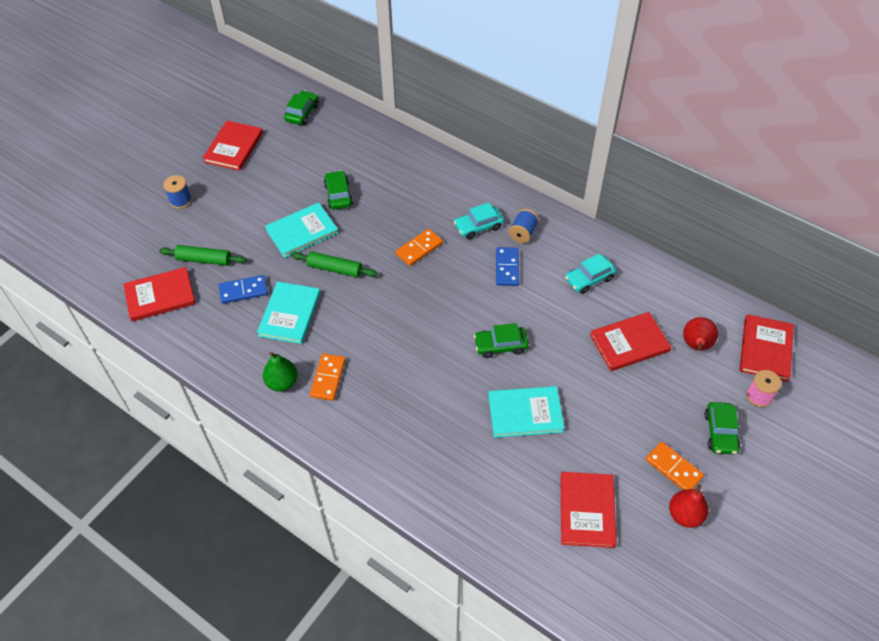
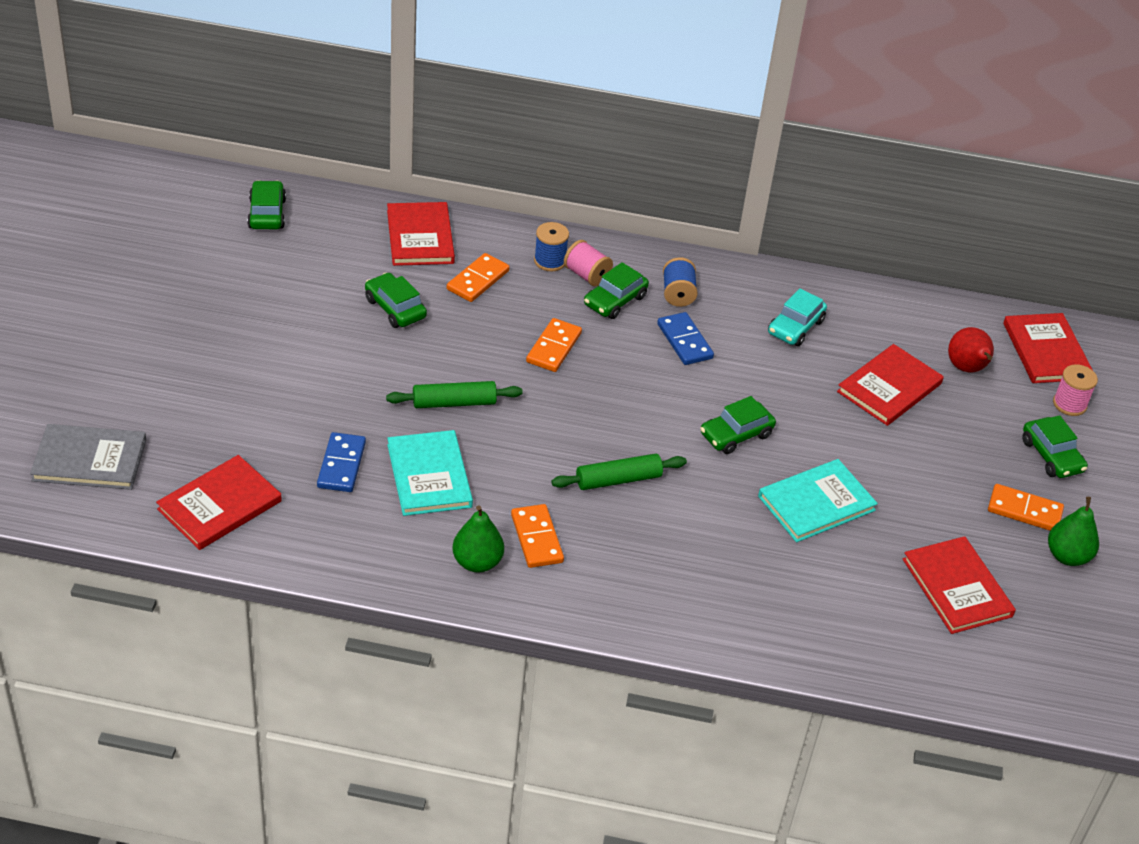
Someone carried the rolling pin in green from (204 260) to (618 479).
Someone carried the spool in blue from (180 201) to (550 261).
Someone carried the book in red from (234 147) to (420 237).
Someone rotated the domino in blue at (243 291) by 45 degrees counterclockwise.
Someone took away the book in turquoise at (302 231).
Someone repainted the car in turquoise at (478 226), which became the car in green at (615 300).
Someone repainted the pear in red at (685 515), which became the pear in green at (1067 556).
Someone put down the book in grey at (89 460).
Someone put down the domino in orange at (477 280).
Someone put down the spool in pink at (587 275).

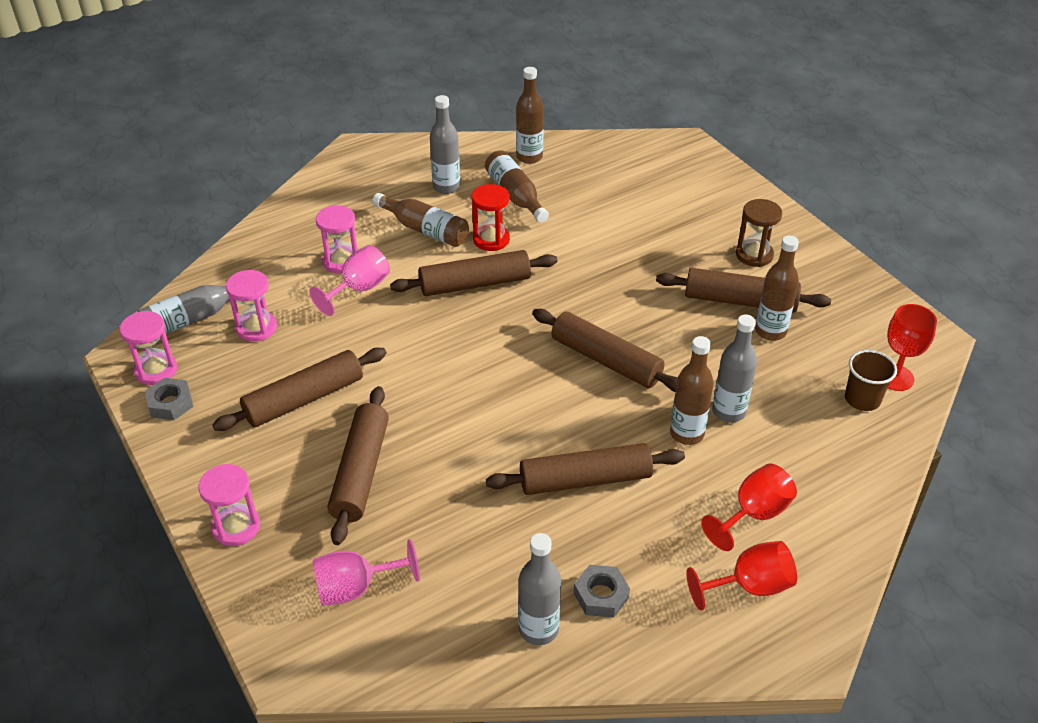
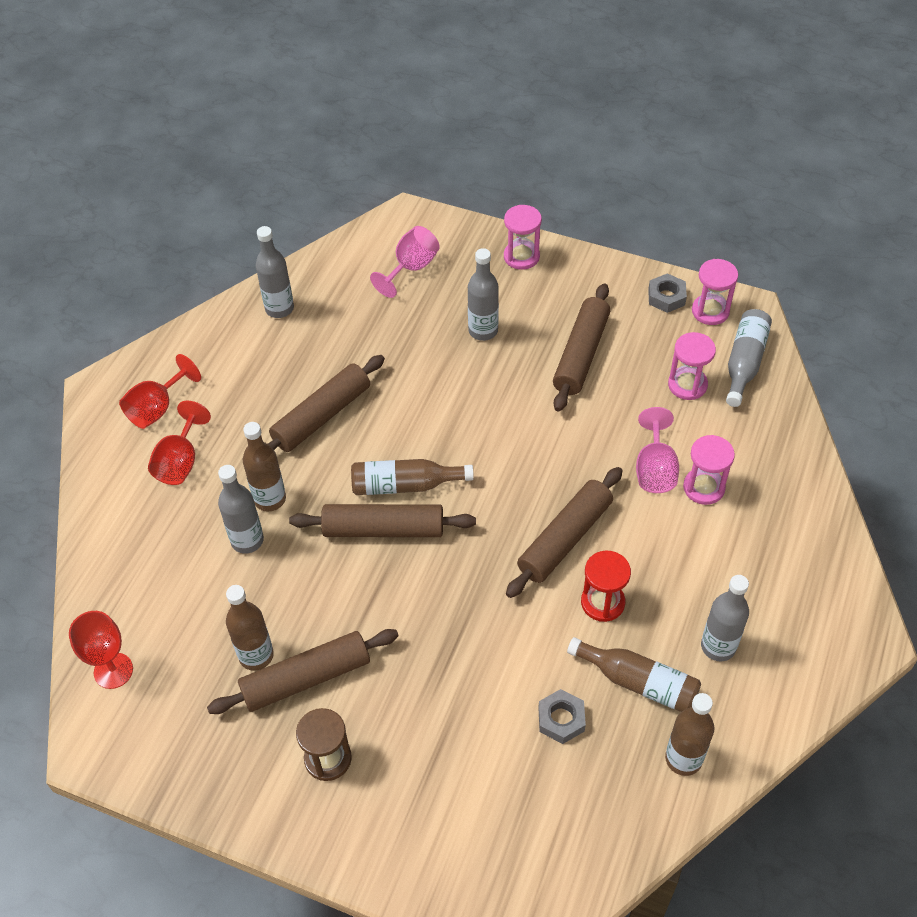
Someone swapped the rolling pin in brown at (360 472) for the bottle in grey at (483 331).
Someone carried the bottle in brown from (425 230) to (405 485).
Someone carried the nut in grey from (601 595) to (561 719).
Someone took away the cup in brown at (862 399).

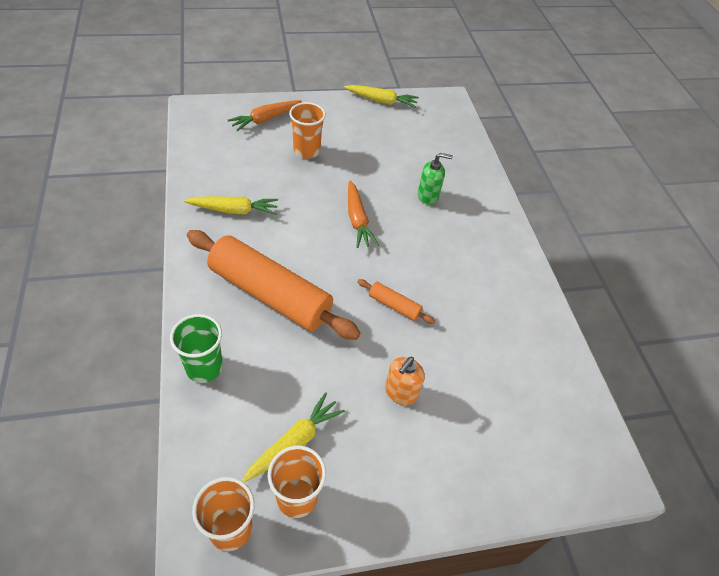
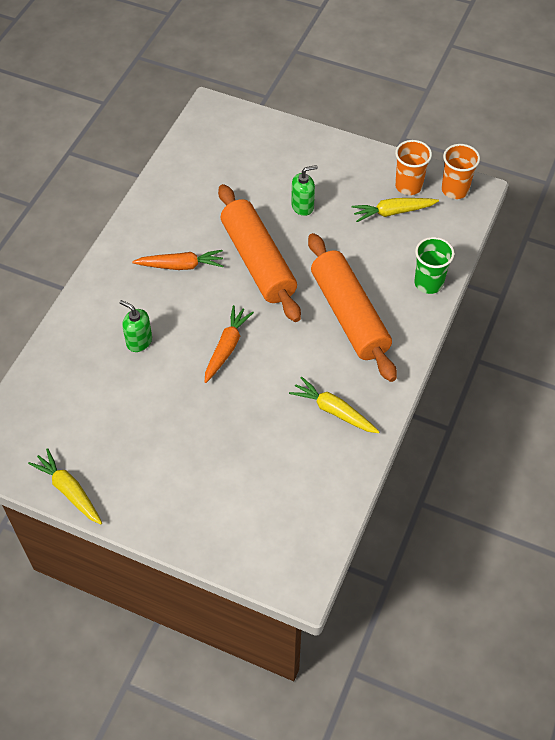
Someone carried the carrot in orange from (265 119) to (181 265).
Someone took away the cup in orange at (306 151).
Someone scaled the rolling pin in orange at (394 305) by 2.36.
Someone repainted the soap dispenser in orange at (400 392), which became the soap dispenser in green at (303 206).

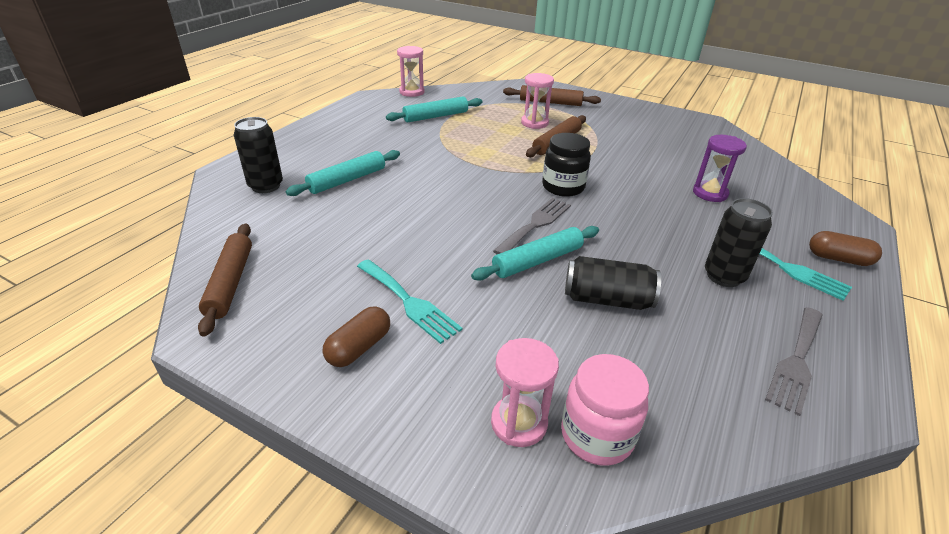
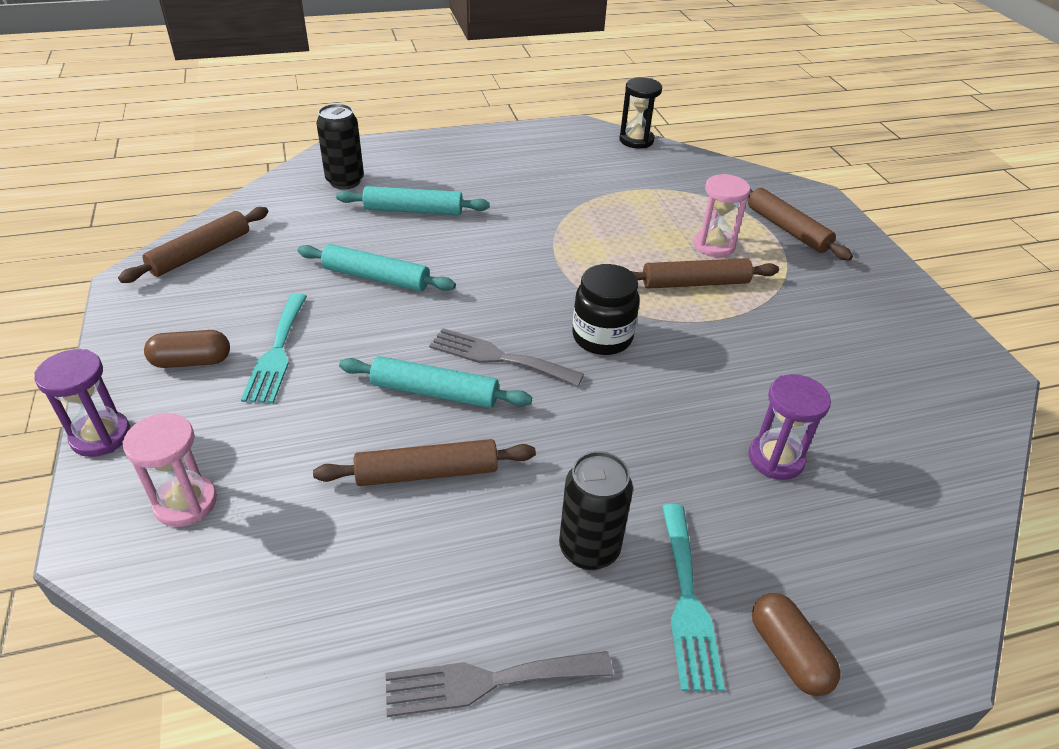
Someone carried the rolling pin in turquoise from (435 116) to (376 278).
Someone repainted the hourglass in pink at (412 92), which became the hourglass in black at (636 140).
Someone rotated the fork in grey at (535 224) by 150 degrees counterclockwise.
Someone took away the jar in pink at (596 435).
Someone swapped the can in black at (607 299) for the rolling pin in brown at (427 473).
Someone put down the hourglass in purple at (101 436).

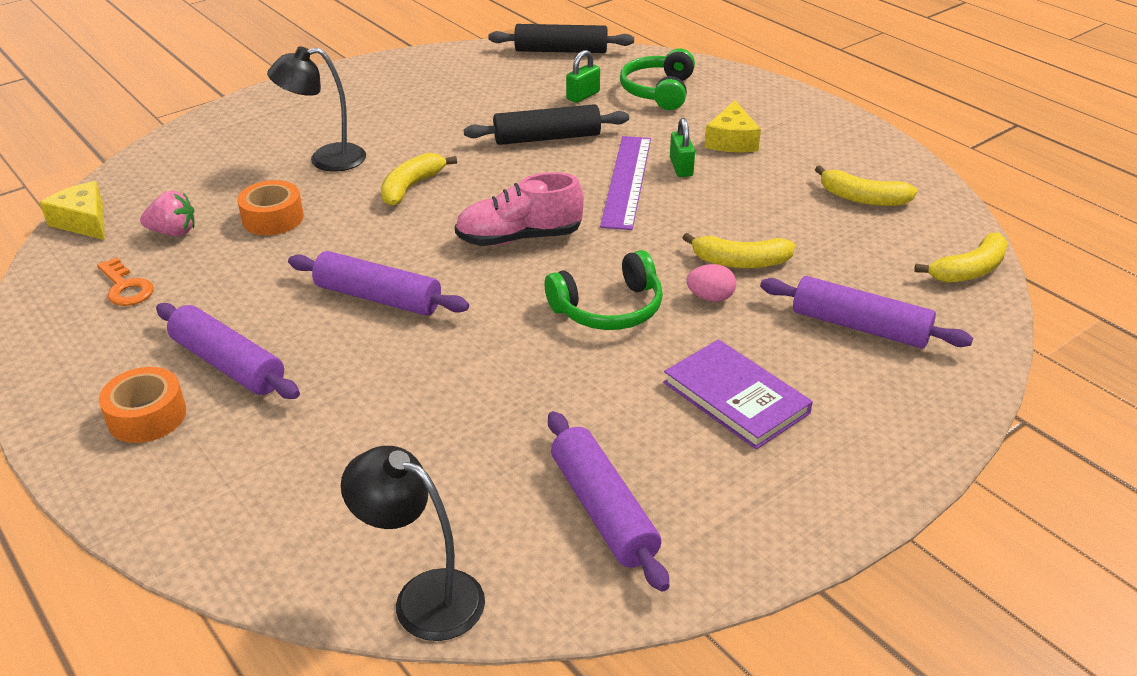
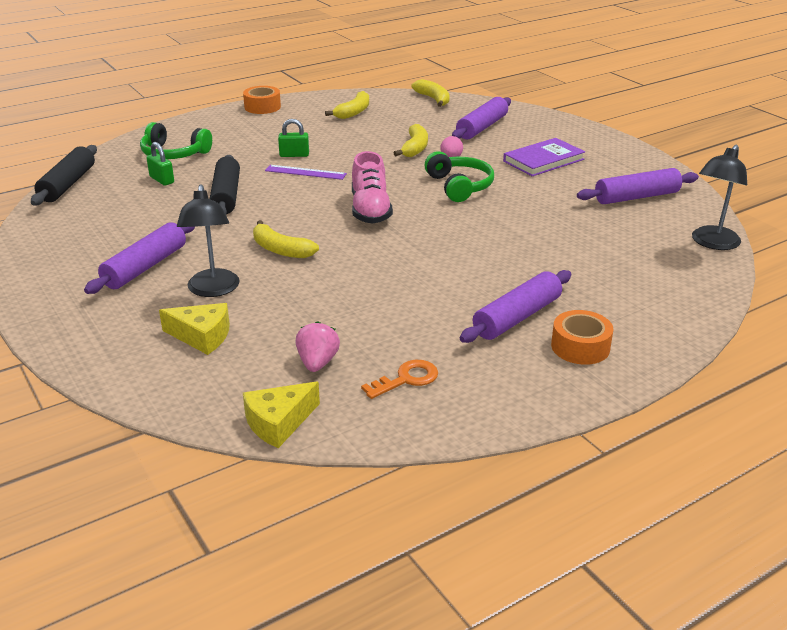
Someone carried the tape in orange from (273 218) to (262 107).
Someone carried the rolling pin in purple from (378 298) to (145 267).
Someone scaled the ruler in purple at (627 181) by 0.63.
Someone carried the cheese in yellow from (731 141) to (202 336).

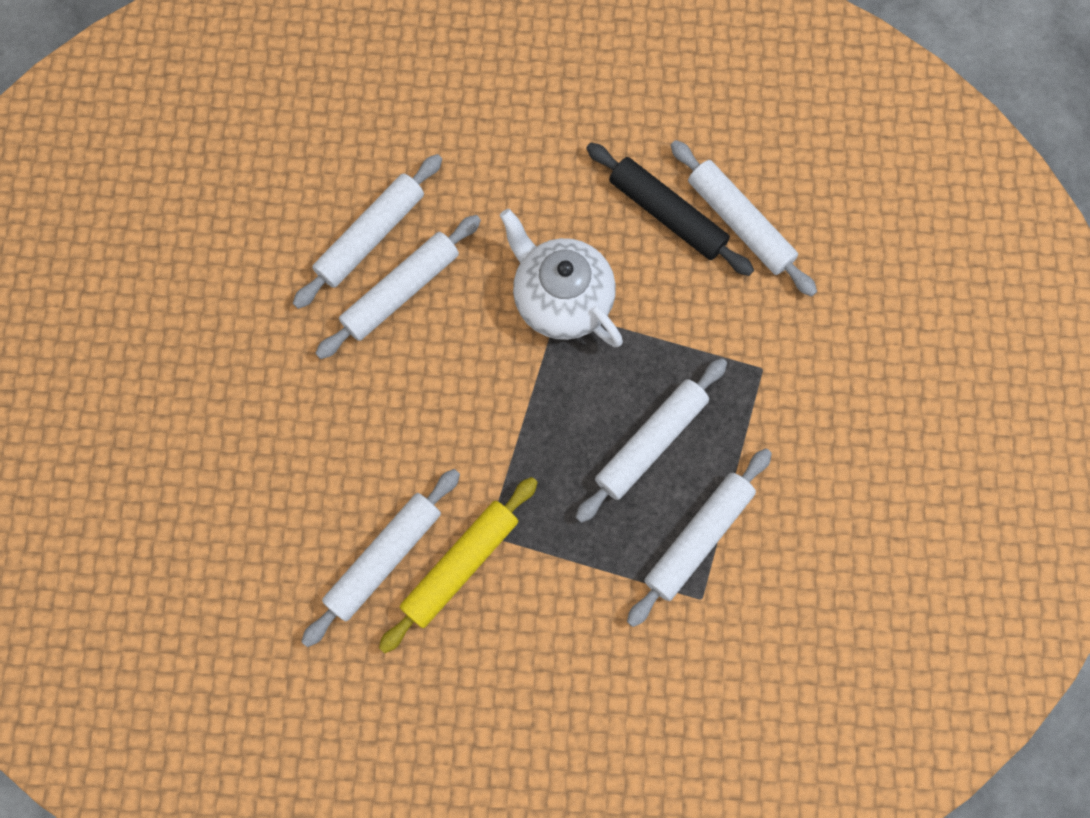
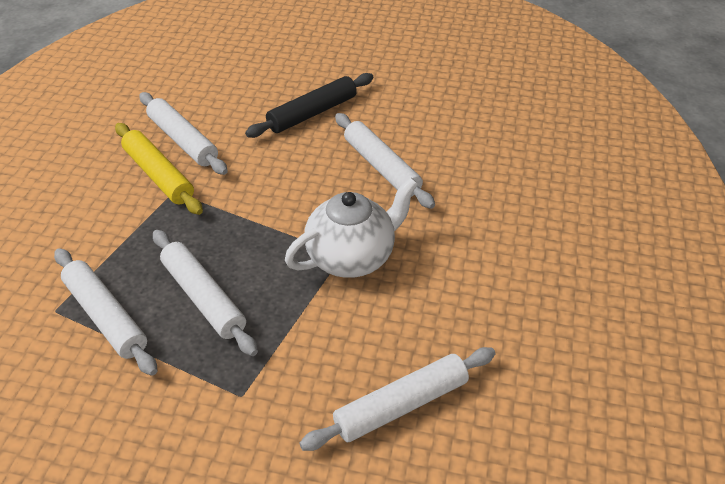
Someone took away the rolling pin in white at (370 236).
Someone carried the rolling pin in black from (667 214) to (312 113).

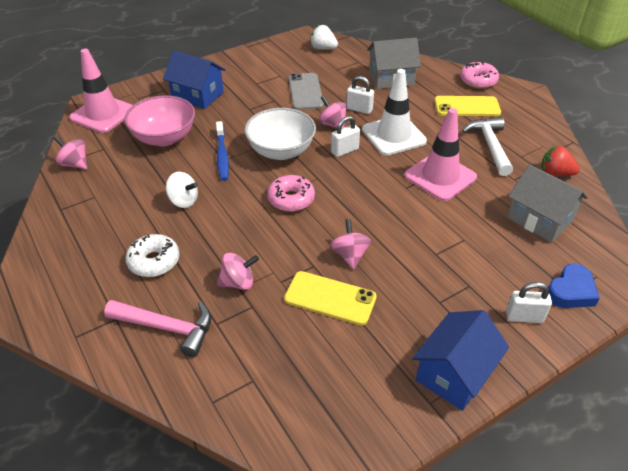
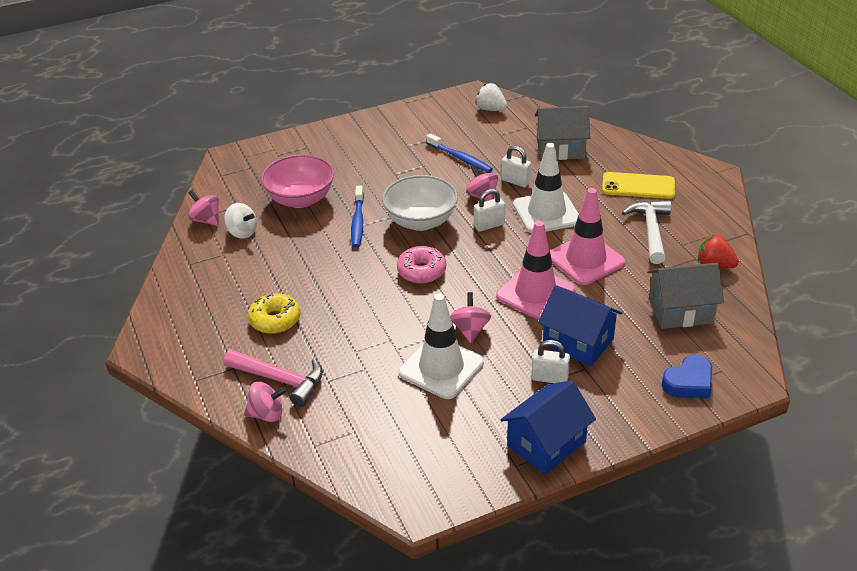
Someone carried the traffic cone in pink from (103 114) to (535 293).
Someone repainted the donut in white at (154 261), which became the donut in yellow at (275 320).
Someone carried the house in blue from (197 95) to (578 342).
Someone carried the spinning top in white from (183 201) to (242 232).
Someone carried the spinning top in pink from (238 282) to (267 414).
Someone swapped the phone in yellow at (330 298) for the traffic cone in white at (441 368).
Someone swapped the phone in grey at (305 91) for the toothbrush in blue at (460 158).
Someone took away the donut in pink at (478 81).
Someone carried the padlock in white from (524 317) to (549 378).
Someone rotated the house in grey at (539 219) by 60 degrees counterclockwise.

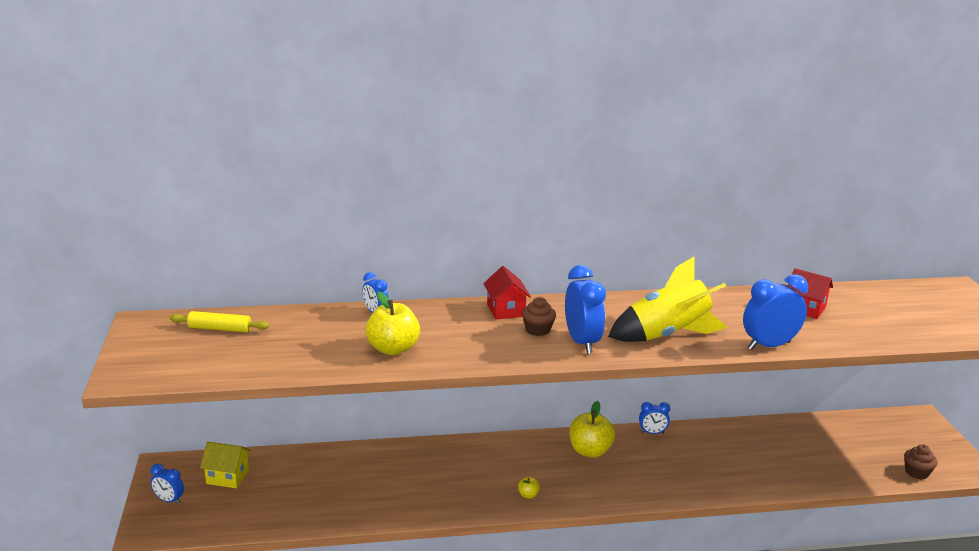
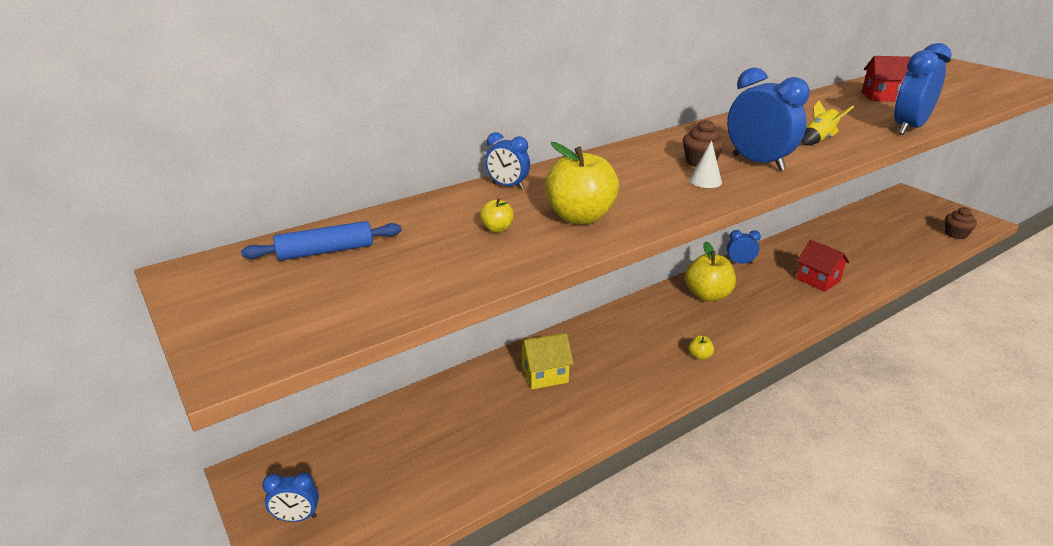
Someone repainted the rolling pin in yellow at (220 329), which became the rolling pin in blue at (325 251).
Someone carried the house in yellow from (227 477) to (544 374).
Someone carried the house in red from (506 310) to (818 280).
Someone scaled the rocket in yellow at (667 335) by 0.44.
Someone rotated the clock in blue at (652 433) by 150 degrees counterclockwise.
Someone put down the apple in yellow at (497 229).
Someone put down the cone in white at (705 181).

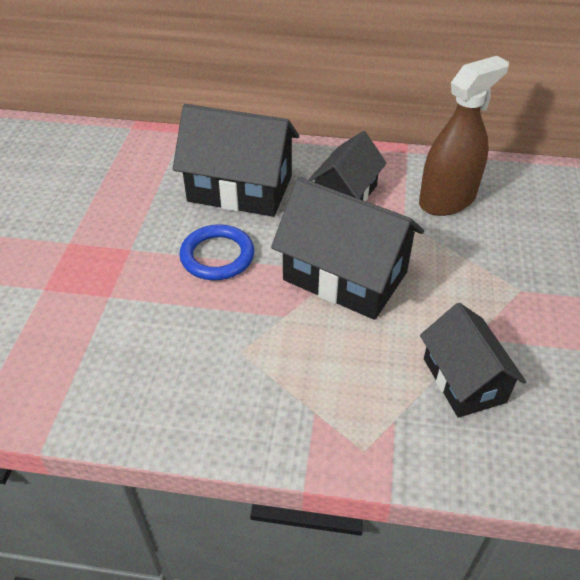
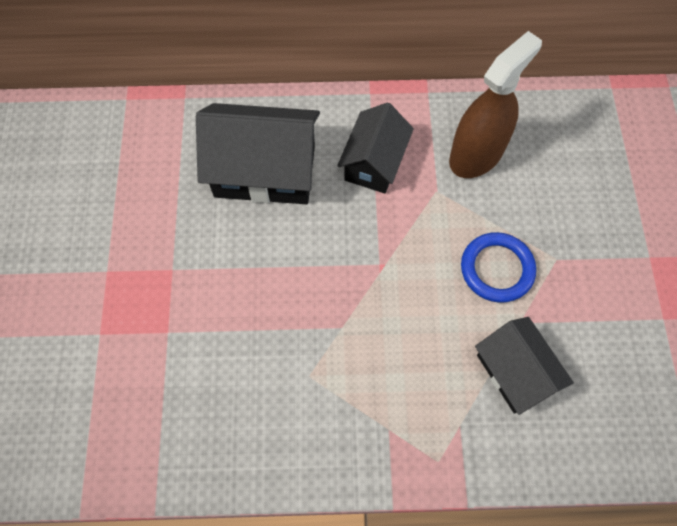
Someone carried the ring in blue from (217 256) to (497 269).
Someone took away the house in black at (345 276).

